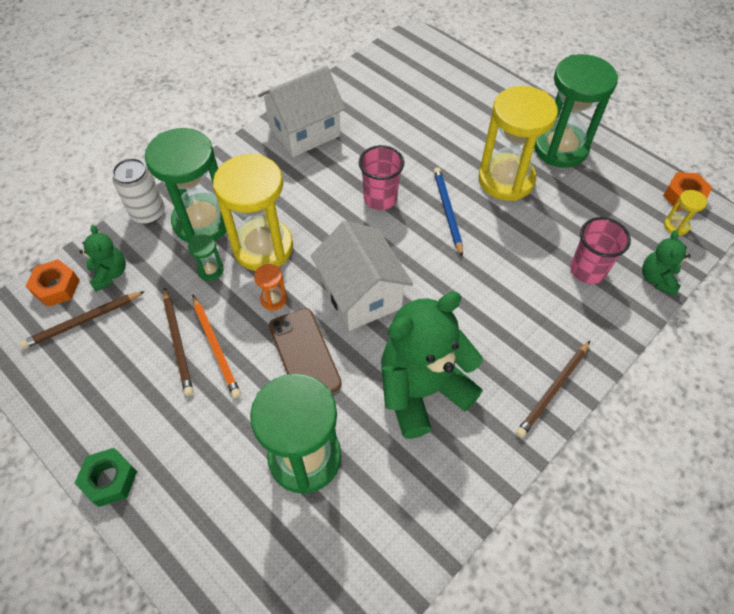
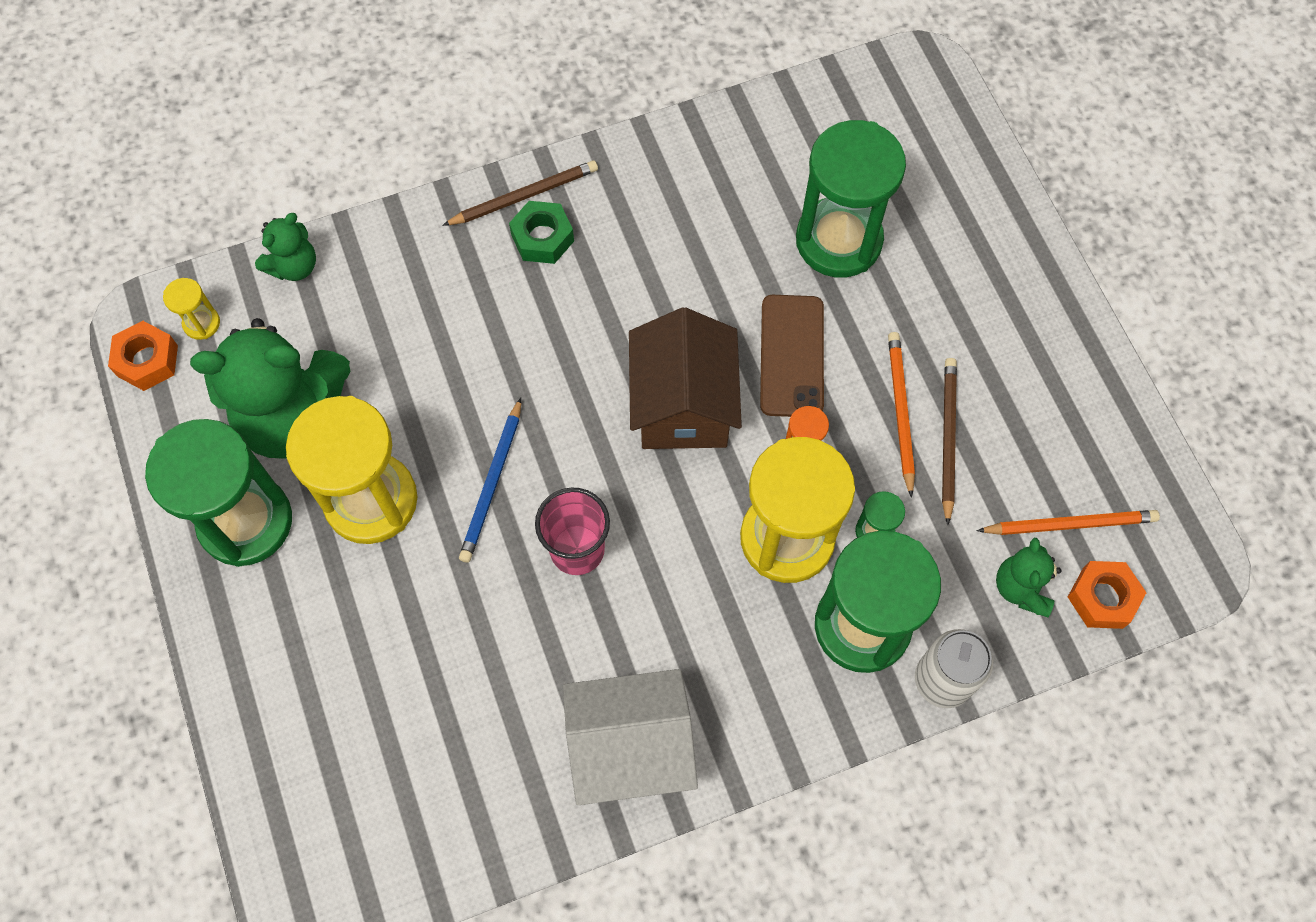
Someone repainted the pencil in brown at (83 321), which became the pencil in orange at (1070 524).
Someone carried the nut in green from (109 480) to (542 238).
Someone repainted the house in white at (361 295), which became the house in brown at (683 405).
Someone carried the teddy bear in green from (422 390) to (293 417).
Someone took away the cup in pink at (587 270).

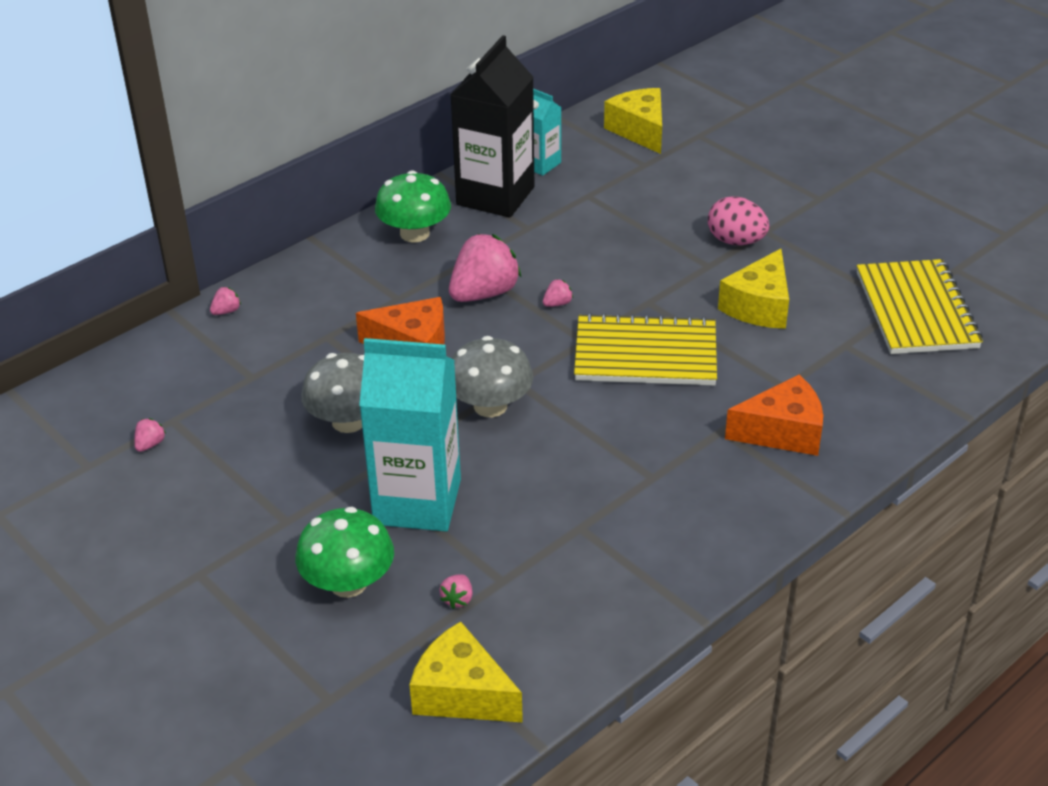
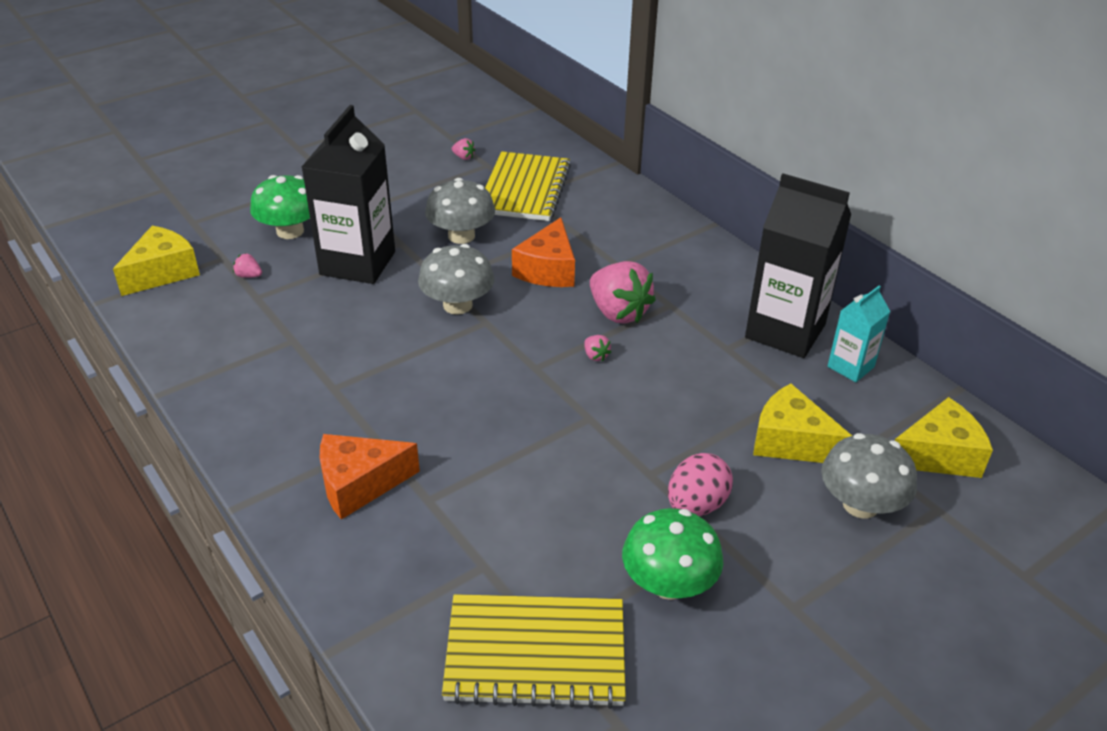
Someone took away the strawberry in pink at (226 311).
Someone repainted the carton in turquoise at (417 502), which became the carton in black at (357 263).
Someone carried the mushroom in green from (414 233) to (668 583).
Someone carried the notebook in yellow from (645 354) to (525 189).
Someone carried the cheese in yellow from (759 306) to (791 441).
Someone rotated the cheese in orange at (782 432) by 75 degrees clockwise.
Someone put down the mushroom in grey at (860 504).

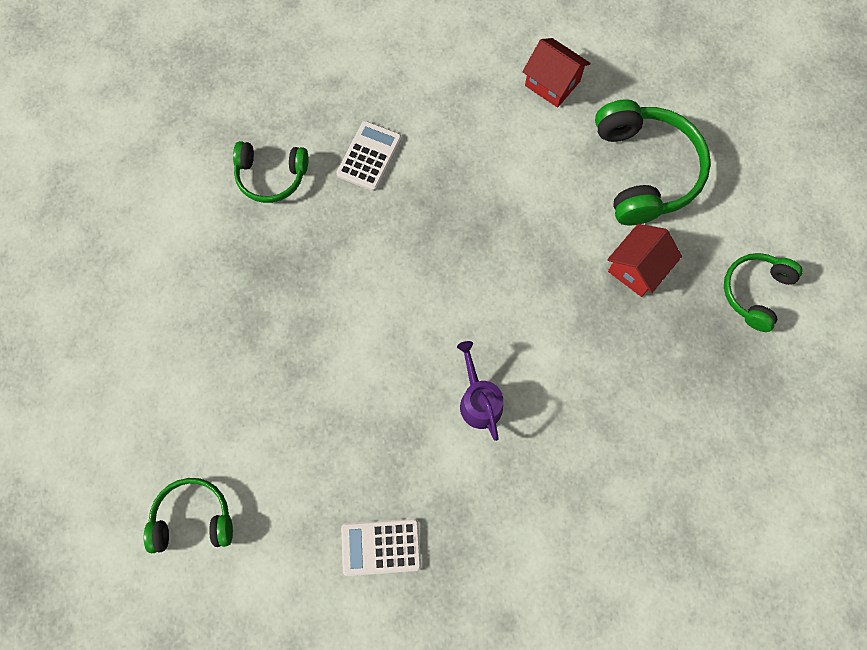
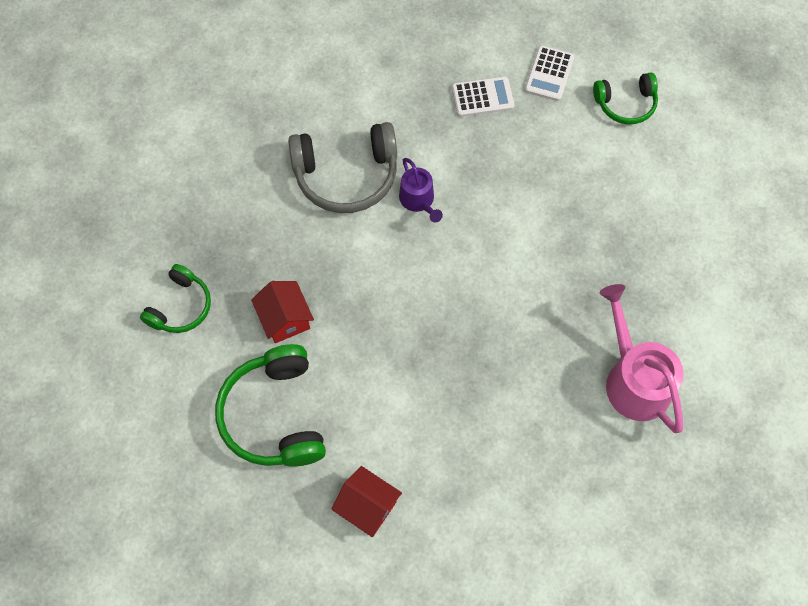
Someone swapped the headphones in green at (271 176) for the watering can in pink at (634 379).
Someone carried the calculator in white from (369 156) to (549 74).
Someone rotated the house in red at (637 268) by 60 degrees counterclockwise.
Someone put down the headphones in grey at (346 175).

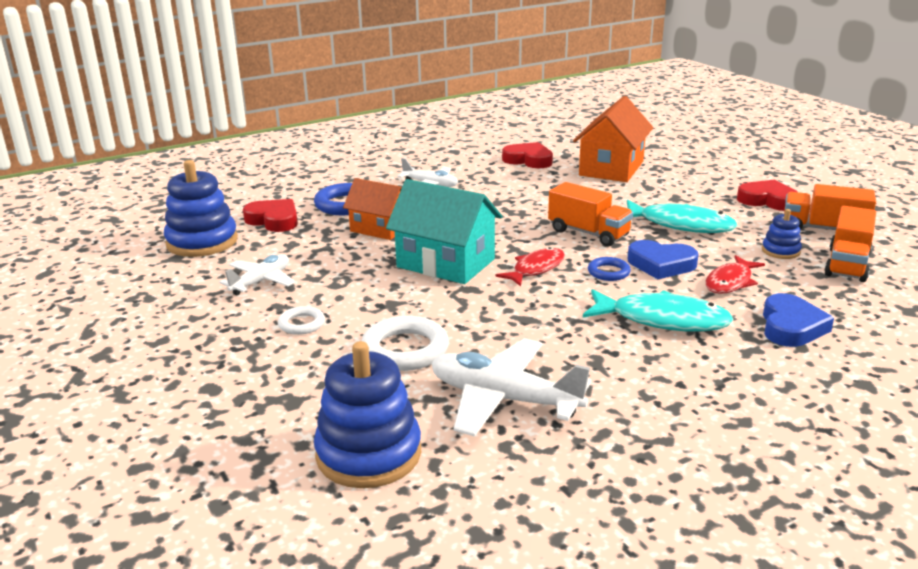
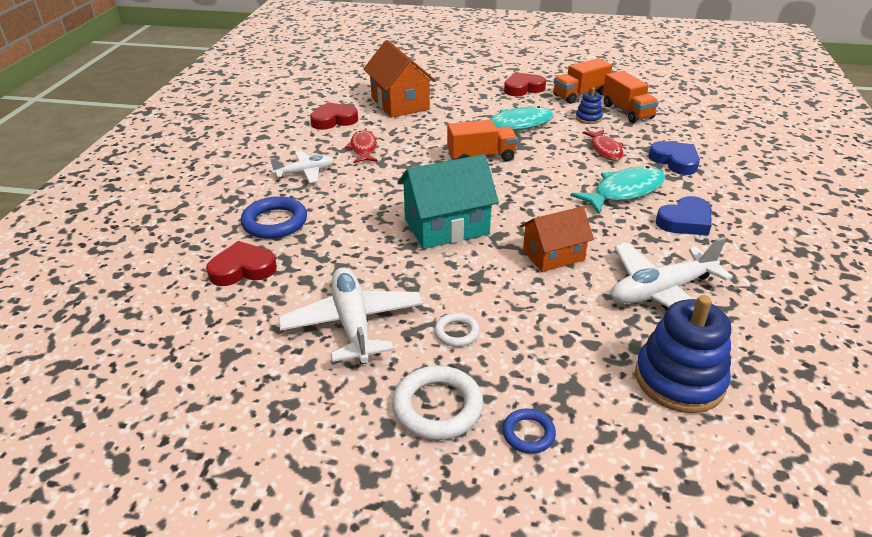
Someone took away the stacking toy in blue at (202 242).
Someone scaled the plane in white at (261 281) by 1.63.
Someone carried the house in orange from (380 228) to (553 255).
Someone carried the ring in white from (405 350) to (437 407).
Someone carried the fish in red from (536 269) to (363 148).
Someone carried the ring in blue from (608 272) to (528 433).
Someone carried the heart in blue from (661 264) to (685 221).

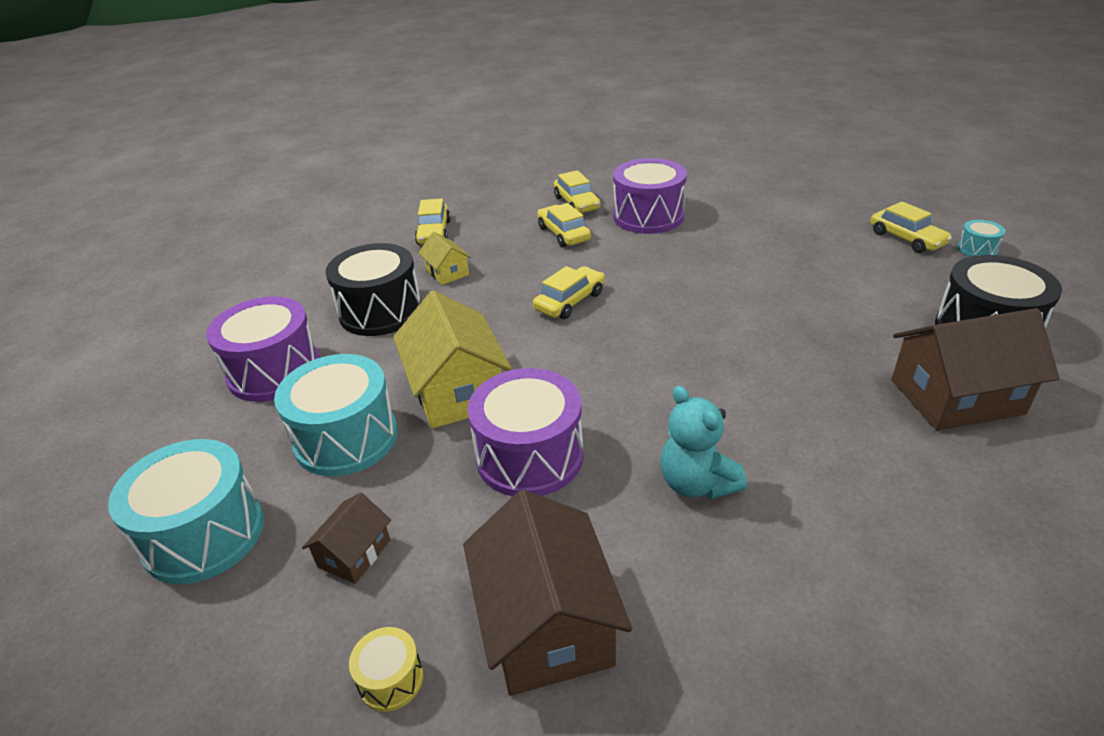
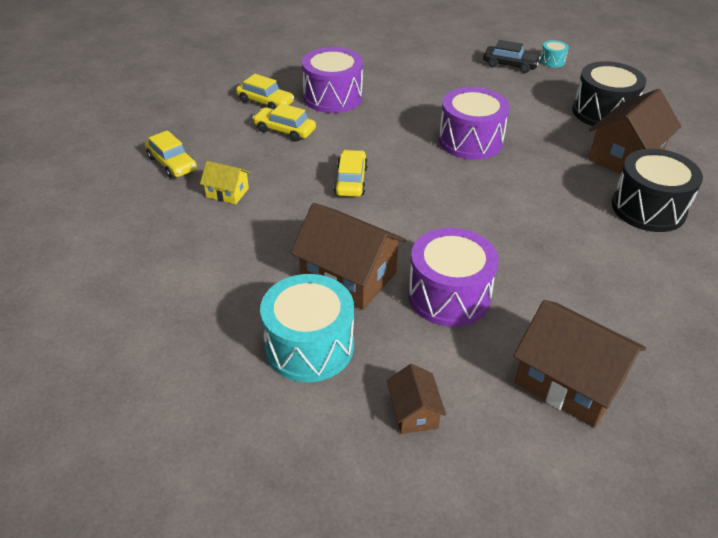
Someone took away the drum in turquoise at (204 534).
Someone carried the drum in purple from (274 371) to (470 141).
Someone carried the drum in black from (380 311) to (648 208).
Someone took away the drum in yellow at (391 679).
Someone repainted the house in yellow at (457 391), which became the house in brown at (348 276).
Someone took away the teddy bear in turquoise at (696 483).
Someone repainted the car in yellow at (906 239), which became the car in black at (510 65).

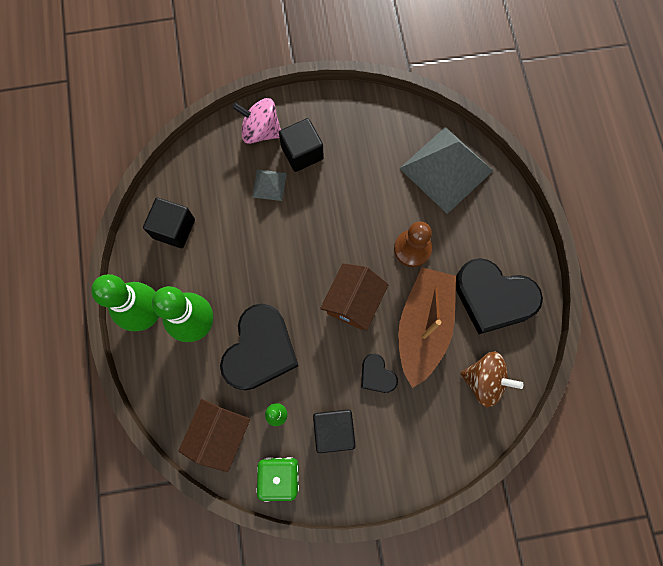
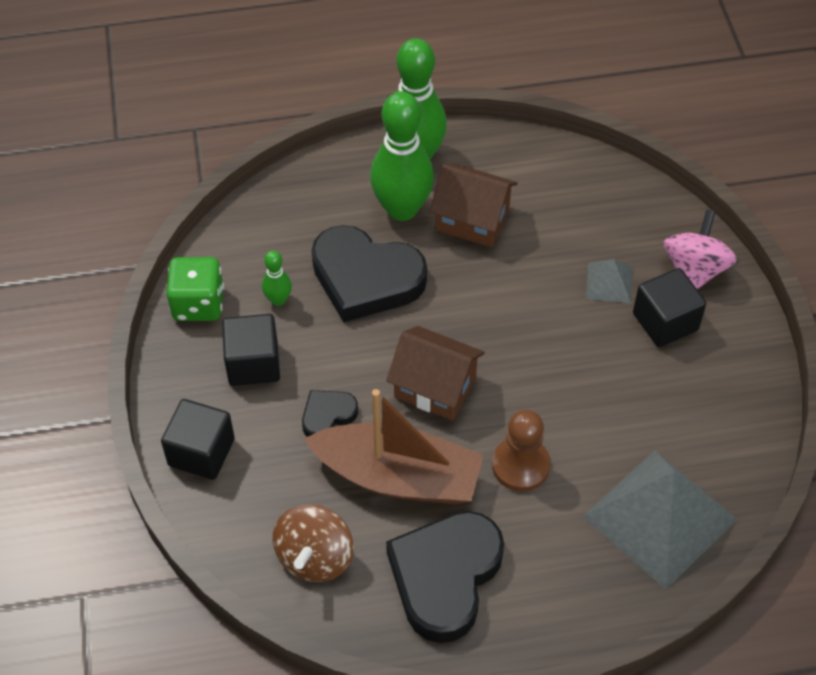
Someone carried the cube in black from (174 229) to (201 452).
Someone carried the house in brown from (219 434) to (472 220).

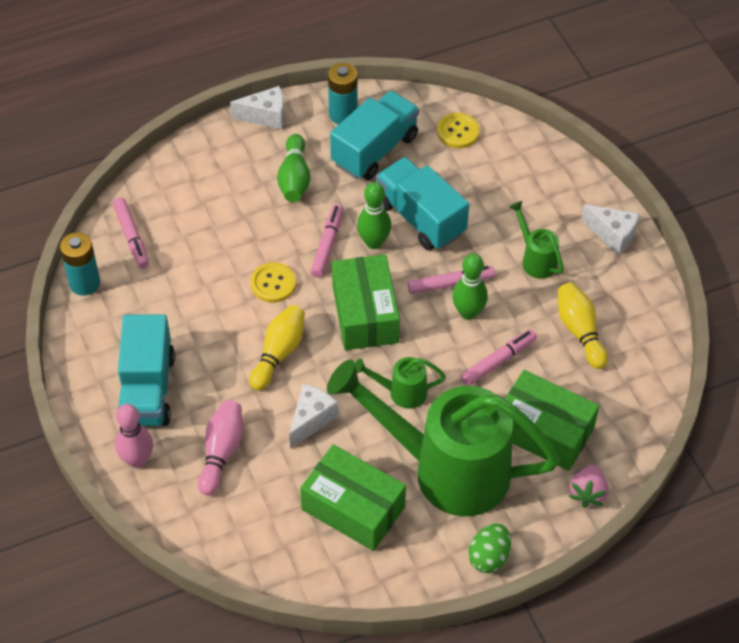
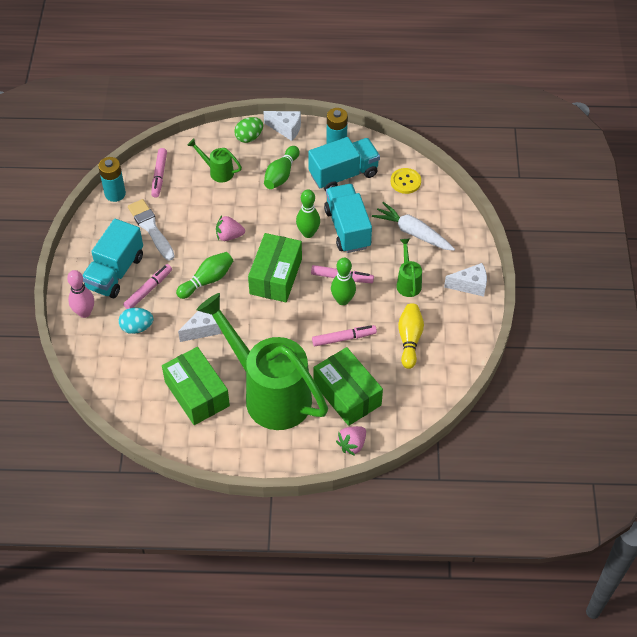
Someone swapped the bowling pin in pink at (221 452) for the egg in turquoise at (137 327).
Someone repainted the bowling pin in yellow at (278 353), which became the bowling pin in green at (207 280).
Someone swapped the button in yellow at (273 283) for the strawberry in pink at (229 236).
Someone carried the marker in pink from (327 245) to (148 290).
Someone carried the watering can in green from (401 392) to (217 171).
Someone carried the egg in green from (489 557) to (249 137).
Someone rotated the cheese in white at (613 235) by 60 degrees counterclockwise.
Someone put down the brush in white at (151 228).
Someone put down the carrot in white at (413 232).

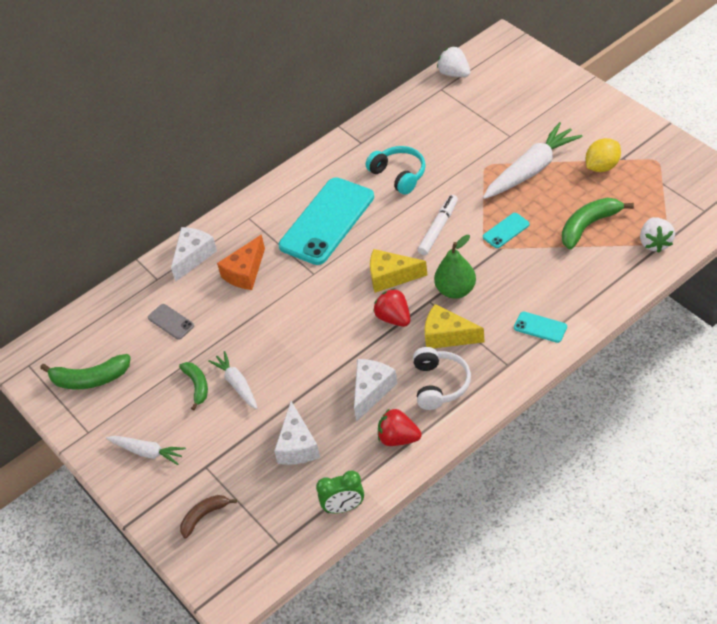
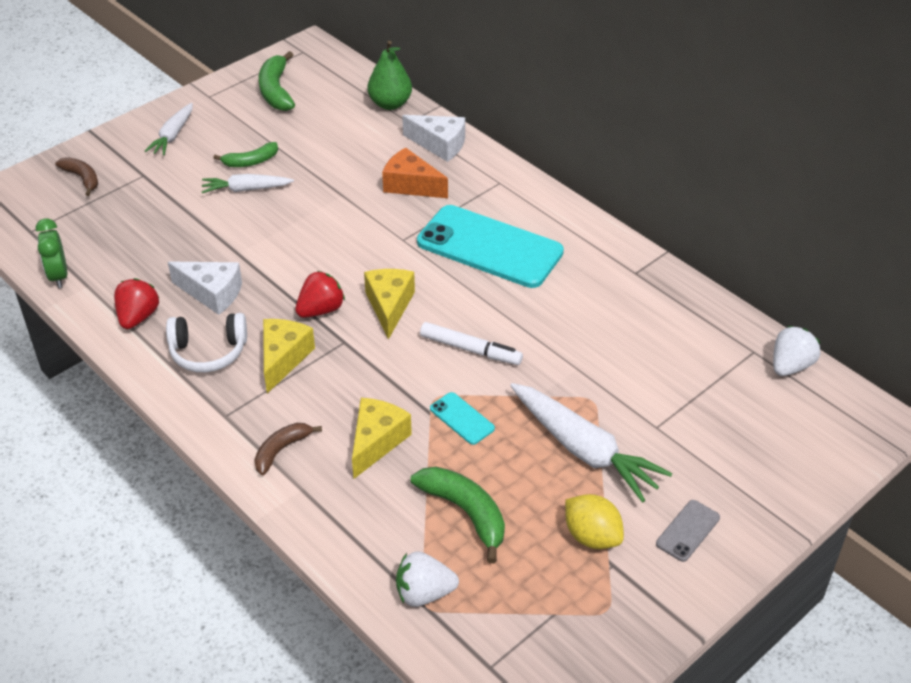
Someone carried the phone in grey from (171 322) to (687 531).
Someone rotated the carrot in white at (237 384) by 150 degrees counterclockwise.
Someone took away the cheese in white at (297 446).
Someone took away the headphones in turquoise at (399 175).
Someone carried the pear in green from (456 290) to (390 104).
Someone swapped the phone in turquoise at (540 327) for the banana in brown at (281 450).
Someone put down the cheese in yellow at (377 442).

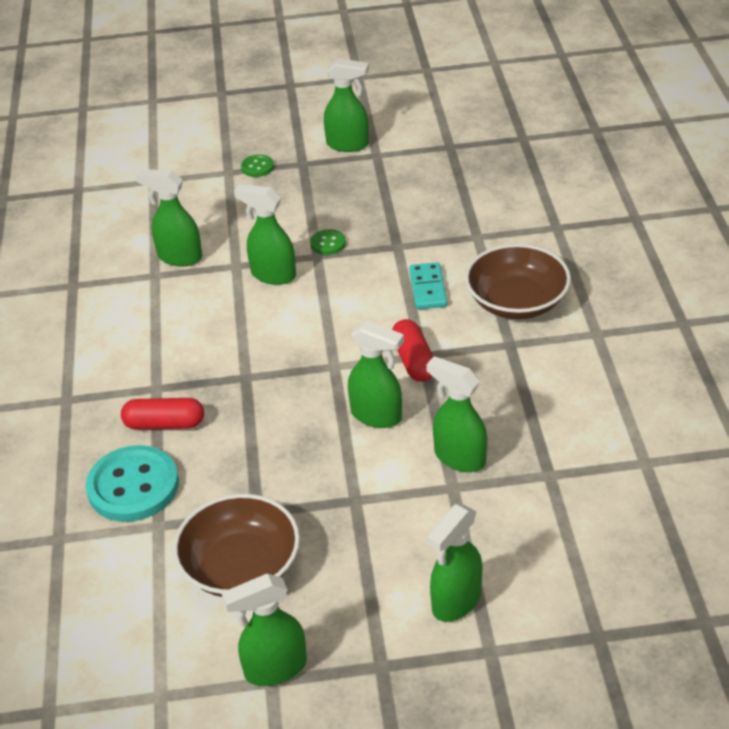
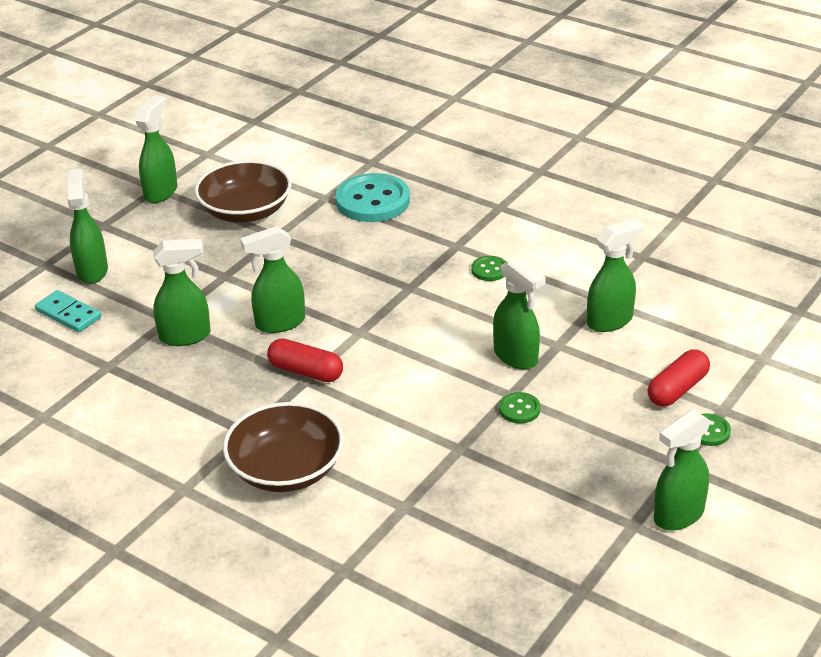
Someone carried the capsule in red from (164 424) to (677 389).
Someone rotated the spray bottle in green at (273 275) by 75 degrees clockwise.
Someone carried the domino in turquoise from (427 288) to (68 314).
Someone put down the button in green at (489 270).

